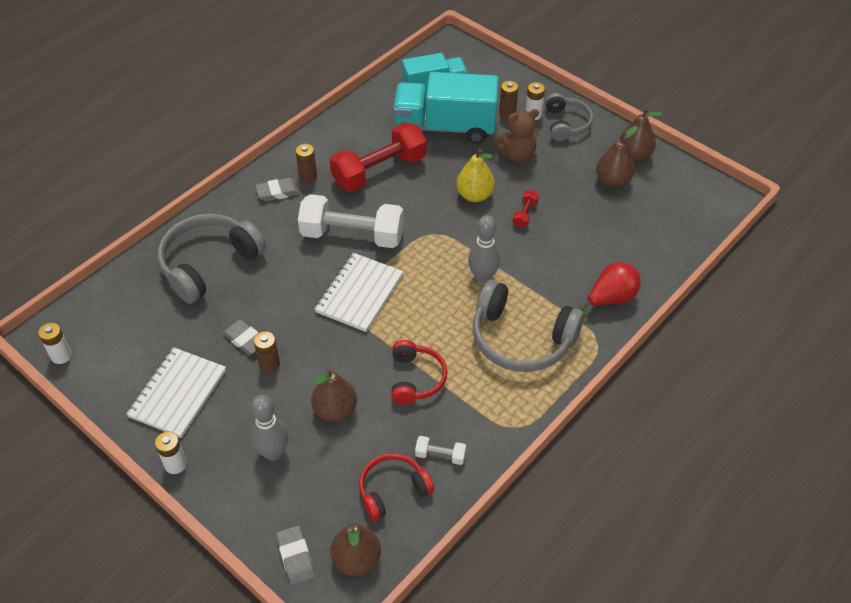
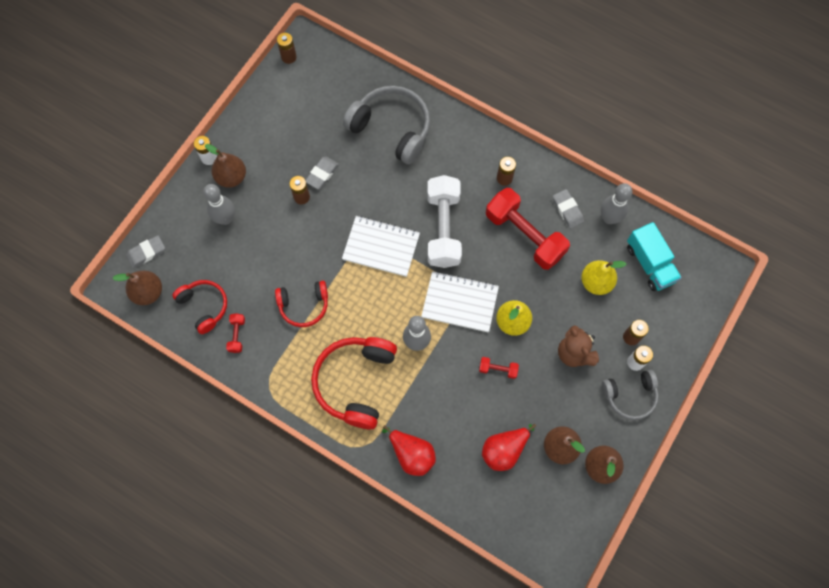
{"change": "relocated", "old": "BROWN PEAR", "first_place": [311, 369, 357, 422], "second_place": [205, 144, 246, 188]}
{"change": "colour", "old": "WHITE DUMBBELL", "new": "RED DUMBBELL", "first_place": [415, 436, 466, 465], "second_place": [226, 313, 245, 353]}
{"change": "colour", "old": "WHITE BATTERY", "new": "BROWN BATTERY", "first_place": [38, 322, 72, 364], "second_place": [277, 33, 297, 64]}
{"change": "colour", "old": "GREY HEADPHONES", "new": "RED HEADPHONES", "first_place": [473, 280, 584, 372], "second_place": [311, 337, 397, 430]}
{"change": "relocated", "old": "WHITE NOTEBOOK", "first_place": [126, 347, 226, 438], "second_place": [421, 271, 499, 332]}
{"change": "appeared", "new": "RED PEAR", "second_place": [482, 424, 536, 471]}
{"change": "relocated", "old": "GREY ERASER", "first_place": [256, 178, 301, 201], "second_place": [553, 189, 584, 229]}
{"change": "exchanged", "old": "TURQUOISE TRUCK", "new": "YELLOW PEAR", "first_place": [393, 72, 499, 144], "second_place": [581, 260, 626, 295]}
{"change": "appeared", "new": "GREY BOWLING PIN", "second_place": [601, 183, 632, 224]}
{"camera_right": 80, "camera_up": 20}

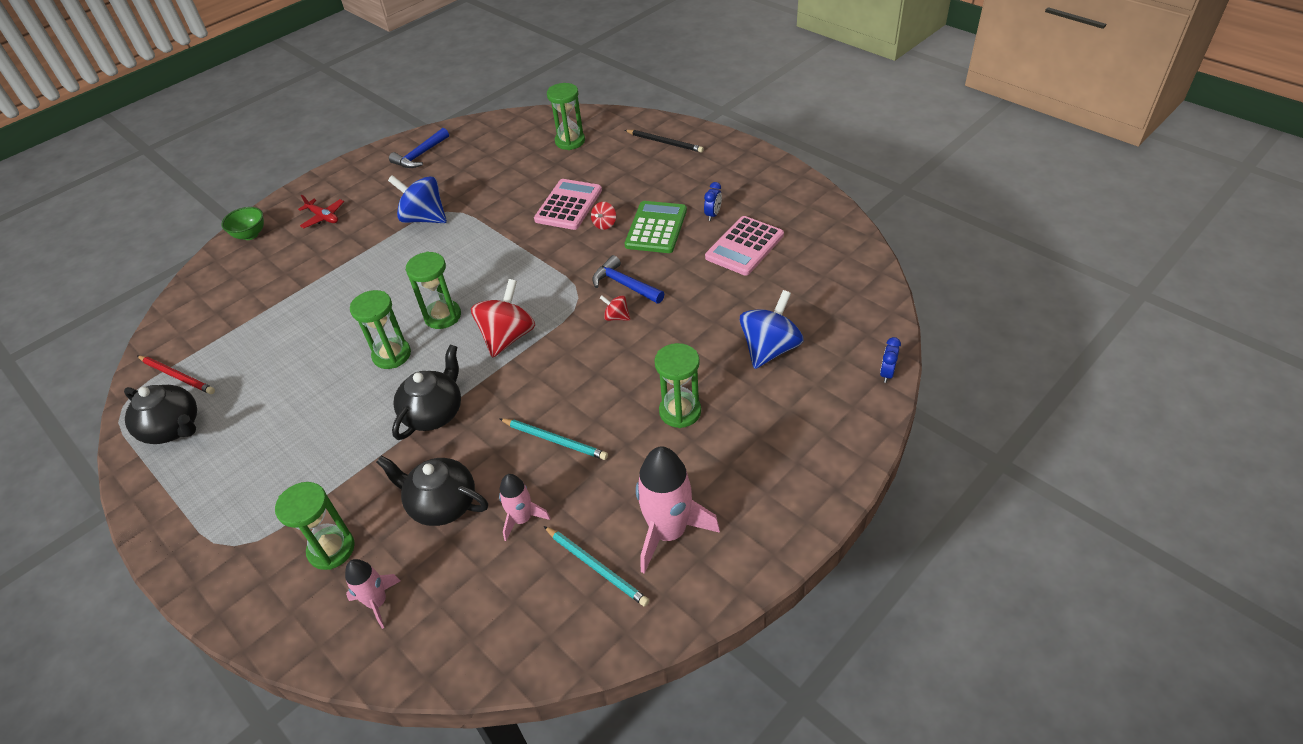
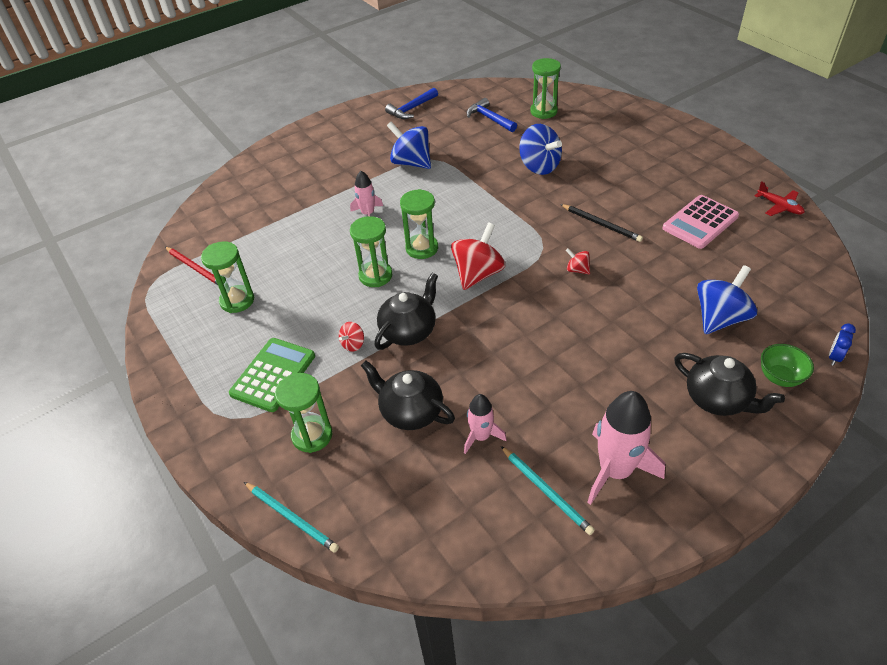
{"change": "relocated", "old": "GREEN HOURGLASS", "first_place": [654, 343, 701, 428], "second_place": [201, 241, 254, 313]}
{"change": "relocated", "old": "GREEN CALCULATOR", "first_place": [624, 201, 687, 253], "second_place": [229, 338, 315, 412]}
{"change": "relocated", "old": "TURQUOISE PENCIL", "first_place": [500, 418, 608, 460], "second_place": [244, 482, 339, 553]}
{"change": "relocated", "old": "RED SPINNING TOP", "first_place": [591, 202, 616, 230], "second_place": [339, 322, 364, 352]}
{"change": "relocated", "old": "PINK ROCKET", "first_place": [345, 559, 400, 629], "second_place": [350, 171, 383, 216]}
{"change": "relocated", "old": "BLUE HAMMER", "first_place": [592, 255, 664, 304], "second_place": [467, 98, 517, 132]}
{"change": "exchanged", "old": "PINK CALCULATOR", "new": "BLUE SPINNING TOP", "first_place": [534, 179, 602, 230], "second_place": [519, 124, 562, 175]}
{"change": "relocated", "old": "BLACK PENCIL", "first_place": [625, 130, 704, 153], "second_place": [560, 204, 643, 242]}
{"change": "relocated", "old": "BLACK TEAPOT", "first_place": [124, 385, 197, 444], "second_place": [674, 353, 785, 416]}
{"change": "relocated", "old": "RED PLANE", "first_place": [298, 194, 344, 228], "second_place": [754, 181, 805, 216]}
{"change": "relocated", "old": "GREEN BOWL", "first_place": [221, 207, 264, 240], "second_place": [761, 344, 814, 387]}
{"change": "missing", "old": "BLUE CLOCK", "first_place": [704, 182, 722, 221]}
{"camera_right": 10, "camera_up": 0}

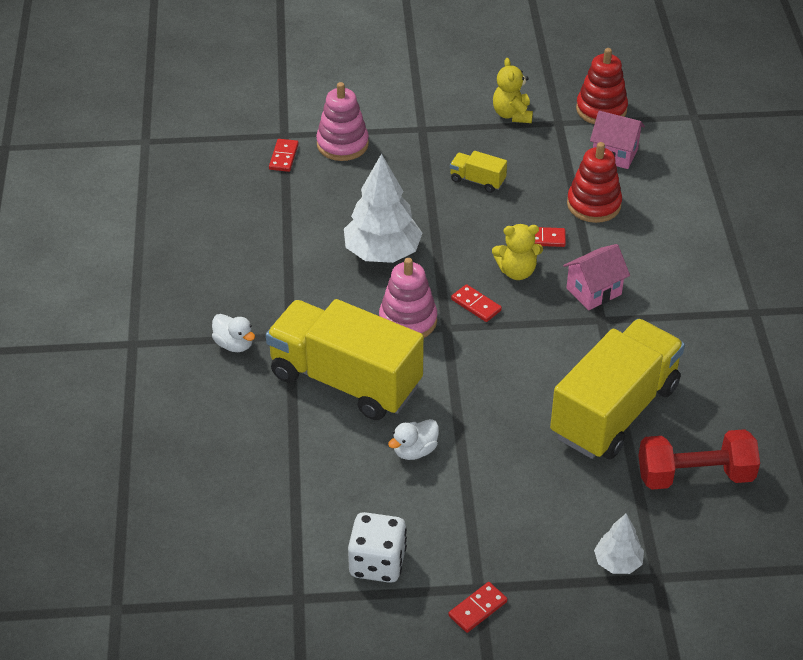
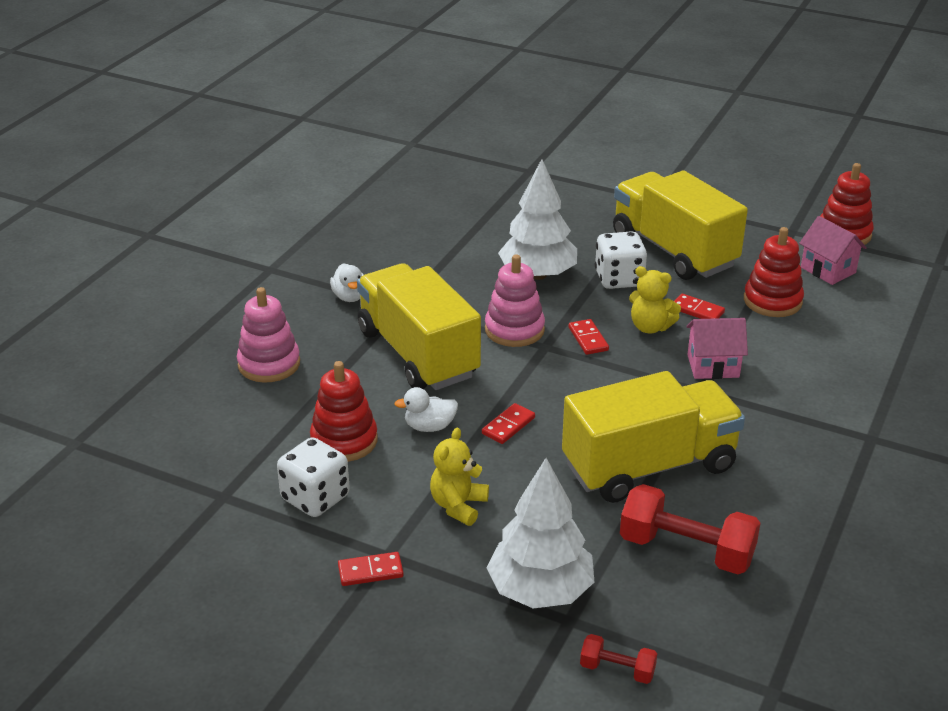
{"change": "relocated", "old": "PINK STACKING TOY", "first_place": [316, 82, 369, 161], "second_place": [237, 287, 300, 383]}
{"change": "appeared", "new": "RED STACKING TOY", "second_place": [310, 361, 378, 462]}
{"change": "relocated", "old": "YELLOW TEDDY BEAR", "first_place": [493, 58, 533, 123], "second_place": [430, 428, 489, 526]}
{"change": "relocated", "old": "RED DOMINO", "first_place": [269, 139, 299, 172], "second_place": [482, 403, 535, 444]}
{"change": "size", "old": "WHITE TREE", "first_place": [594, 513, 644, 574], "second_place": [486, 458, 594, 608], "factor": 1.88}
{"change": "appeared", "new": "RED DUMBBELL", "second_place": [580, 634, 657, 684]}
{"change": "appeared", "new": "WHITE DICE", "second_place": [595, 231, 647, 289]}
{"change": "size", "old": "YELLOW TRUCK", "first_place": [450, 151, 507, 193], "second_place": [613, 171, 748, 280], "factor": 2.45}
{"camera_right": 30, "camera_up": -10}

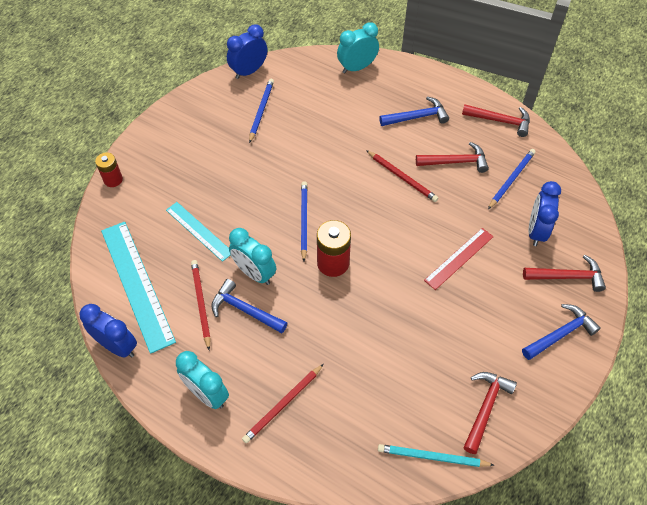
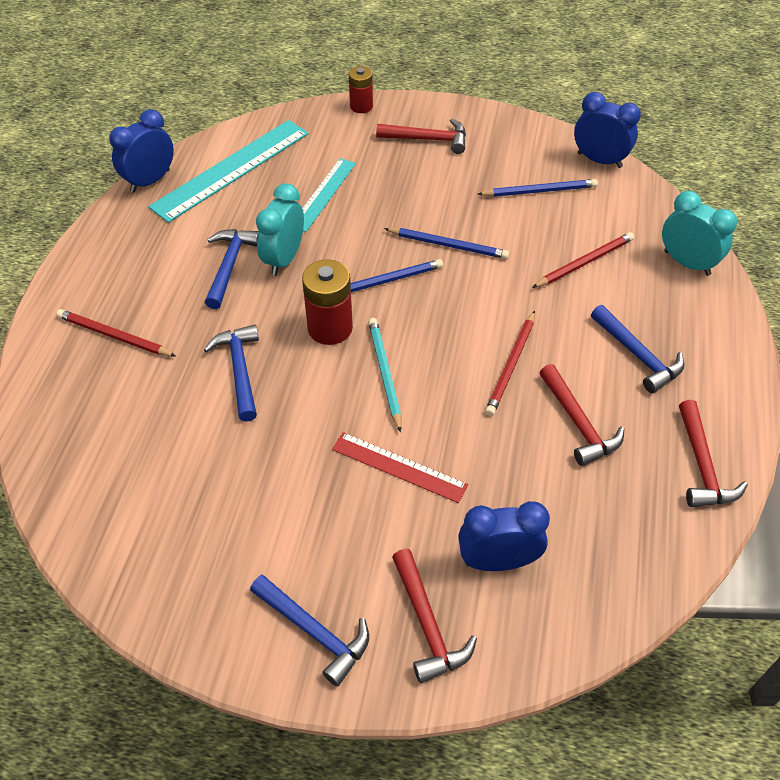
{"change": "spun", "old": "BLUE CLOCK", "first_place": [80, 304, 137, 357], "second_place": [109, 109, 174, 193], "degrees": -150}
{"change": "appeared", "new": "BLUE HAMMER", "second_place": [204, 325, 259, 422]}
{"change": "relocated", "old": "TURQUOISE PENCIL", "first_place": [378, 444, 494, 467], "second_place": [368, 318, 402, 432]}
{"change": "relocated", "old": "RED HAMMER", "first_place": [463, 372, 517, 454], "second_place": [376, 119, 466, 154]}
{"change": "relocated", "old": "BLUE PENCIL", "first_place": [488, 149, 536, 209], "second_place": [384, 228, 509, 259]}
{"change": "relocated", "old": "RED PENCIL", "first_place": [191, 260, 211, 350], "second_place": [532, 232, 634, 288]}
{"change": "missing", "old": "TURQUOISE CLOCK", "first_place": [176, 351, 229, 409]}
{"camera_right": 70, "camera_up": -5}

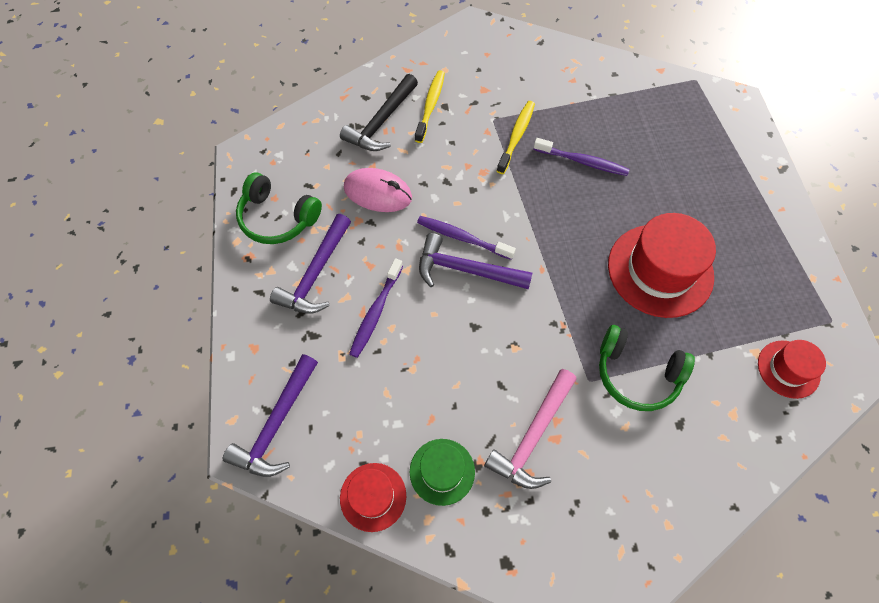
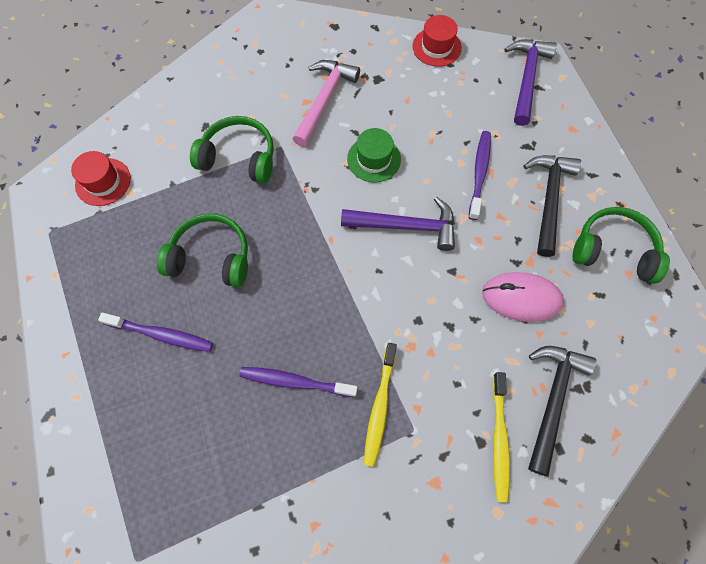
{"change": "relocated", "old": "PURPLE TOOTHBRUSH", "first_place": [417, 216, 516, 260], "second_place": [98, 313, 213, 352]}
{"change": "exchanged", "old": "RED HAT", "new": "GREEN HEADPHONES", "first_place": [608, 213, 716, 318], "second_place": [157, 214, 248, 287]}
{"change": "relocated", "old": "GREEN HAT", "first_place": [410, 439, 475, 506], "second_place": [347, 128, 401, 183]}
{"change": "colour", "old": "PURPLE HAMMER", "new": "BLACK HAMMER", "first_place": [270, 214, 351, 314], "second_place": [524, 155, 581, 257]}
{"camera_right": 170, "camera_up": 5}

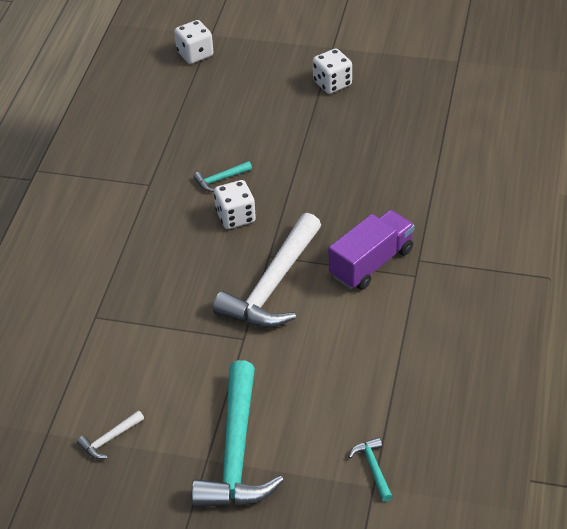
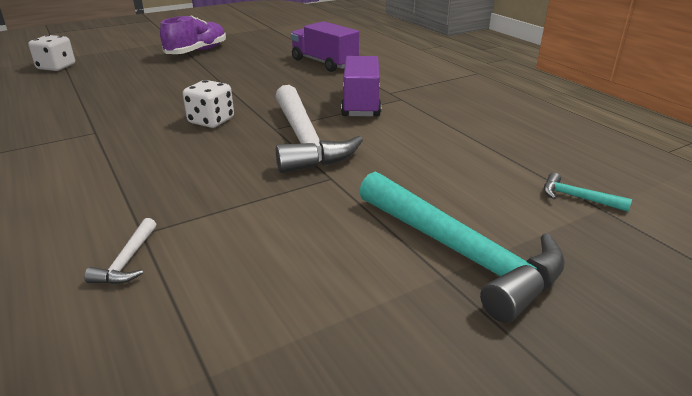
{"change": "relocated", "old": "WHITE HAMMER", "first_place": [77, 410, 144, 459], "second_place": [84, 218, 156, 284]}
{"change": "exchanged", "old": "WHITE DICE", "new": "PURPLE SHOE", "first_place": [313, 48, 352, 94], "second_place": [160, 15, 226, 54]}
{"change": "appeared", "new": "PURPLE TRUCK", "second_place": [291, 21, 359, 72]}
{"change": "missing", "old": "TURQUOISE HAMMER", "first_place": [193, 161, 252, 192]}
{"camera_right": -45, "camera_up": -15}

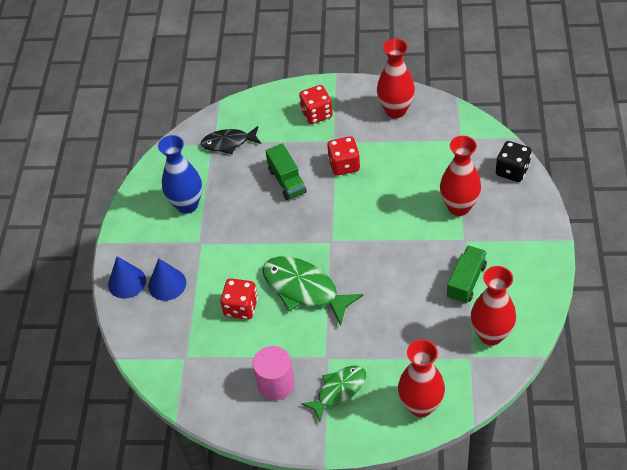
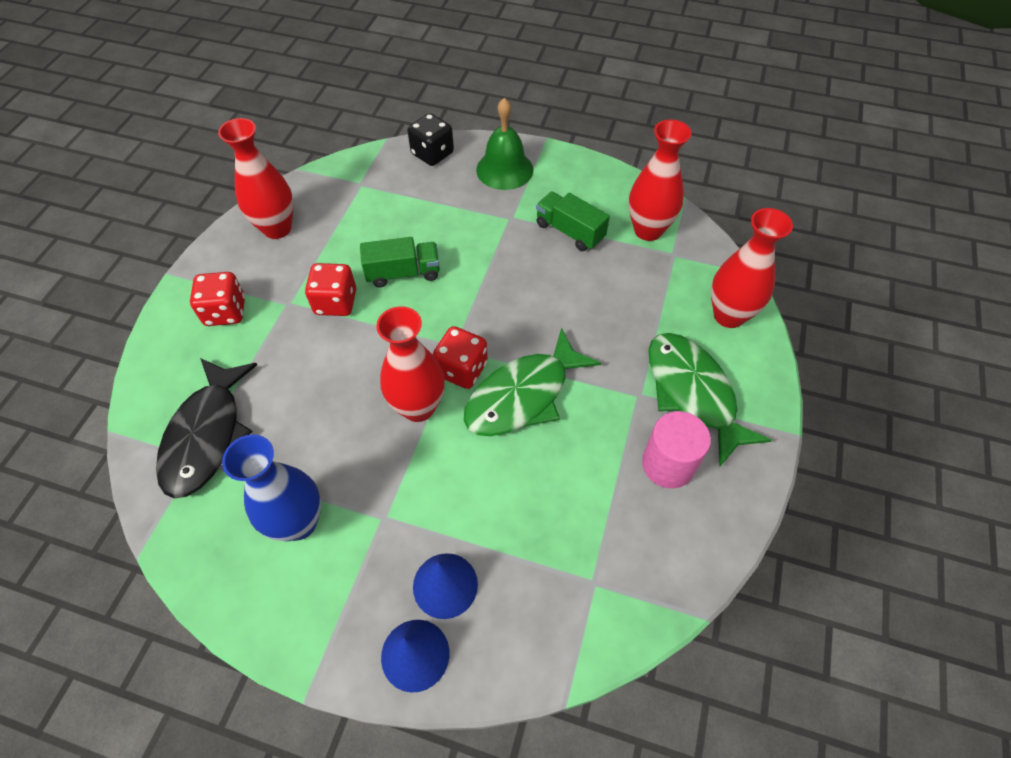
{"change": "size", "old": "BLACK FISH", "first_place": [201, 126, 261, 154], "second_place": [156, 358, 257, 499], "factor": 1.57}
{"change": "relocated", "old": "GREEN TRUCK", "first_place": [266, 143, 307, 200], "second_place": [360, 237, 440, 287]}
{"change": "relocated", "old": "RED VASE", "first_place": [440, 136, 481, 216], "second_place": [376, 306, 445, 422]}
{"change": "relocated", "old": "RED DICE", "first_place": [220, 278, 258, 320], "second_place": [433, 326, 488, 389]}
{"change": "appeared", "new": "GREEN BELL", "second_place": [476, 98, 533, 190]}
{"change": "size", "old": "GREEN FISH", "first_place": [301, 365, 366, 422], "second_place": [648, 333, 772, 466], "factor": 1.57}
{"camera_right": -80, "camera_up": 5}

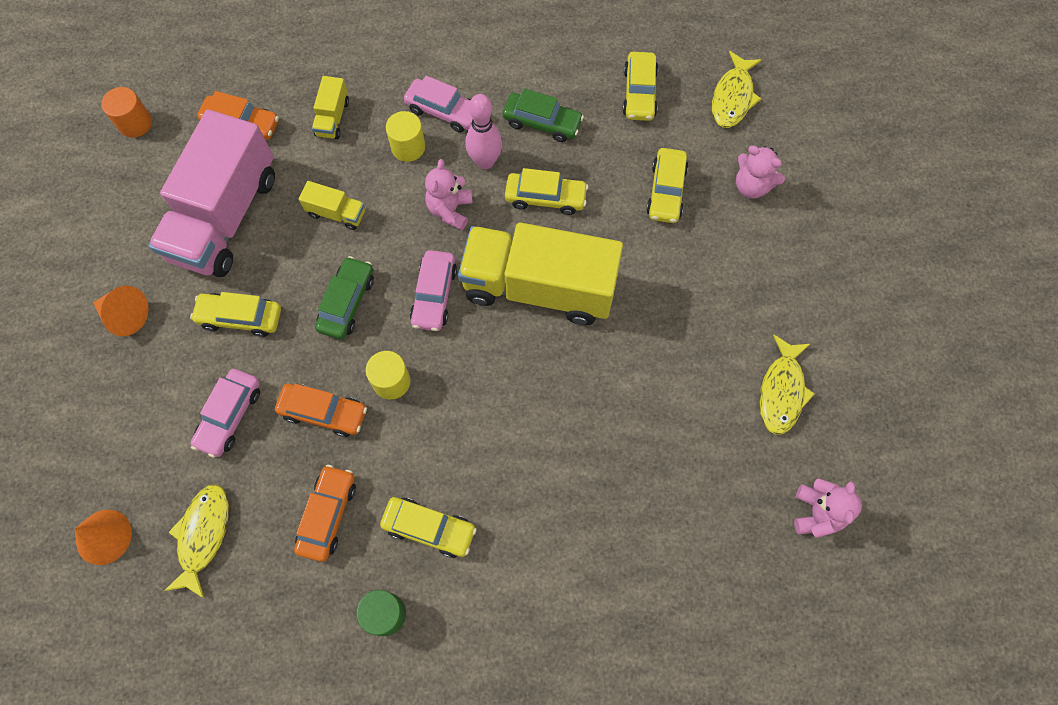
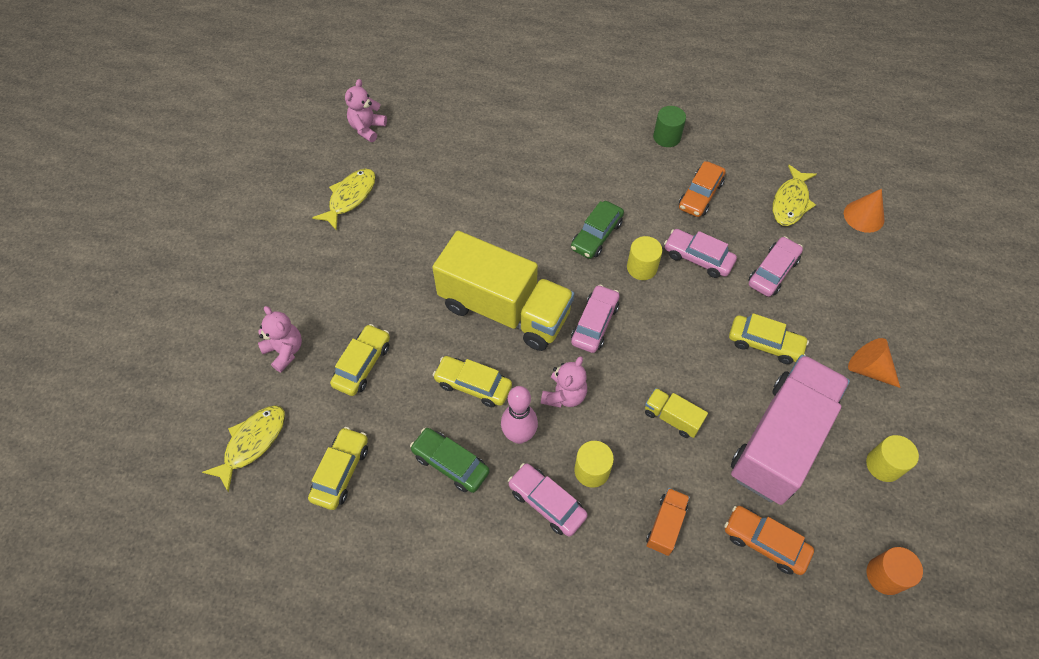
{"change": "relocated", "old": "GREEN CAR", "first_place": [315, 256, 374, 340], "second_place": [571, 201, 624, 259]}
{"change": "colour", "old": "YELLOW TRUCK", "new": "ORANGE TRUCK", "first_place": [312, 76, 349, 139], "second_place": [646, 488, 690, 556]}
{"change": "colour", "old": "ORANGE CAR", "new": "PINK CAR", "first_place": [275, 384, 367, 437], "second_place": [664, 229, 737, 278]}
{"change": "appeared", "new": "YELLOW CYLINDER", "second_place": [866, 435, 919, 482]}
{"change": "missing", "old": "YELLOW CAR", "first_place": [380, 497, 477, 558]}
{"camera_right": -165, "camera_up": -10}

